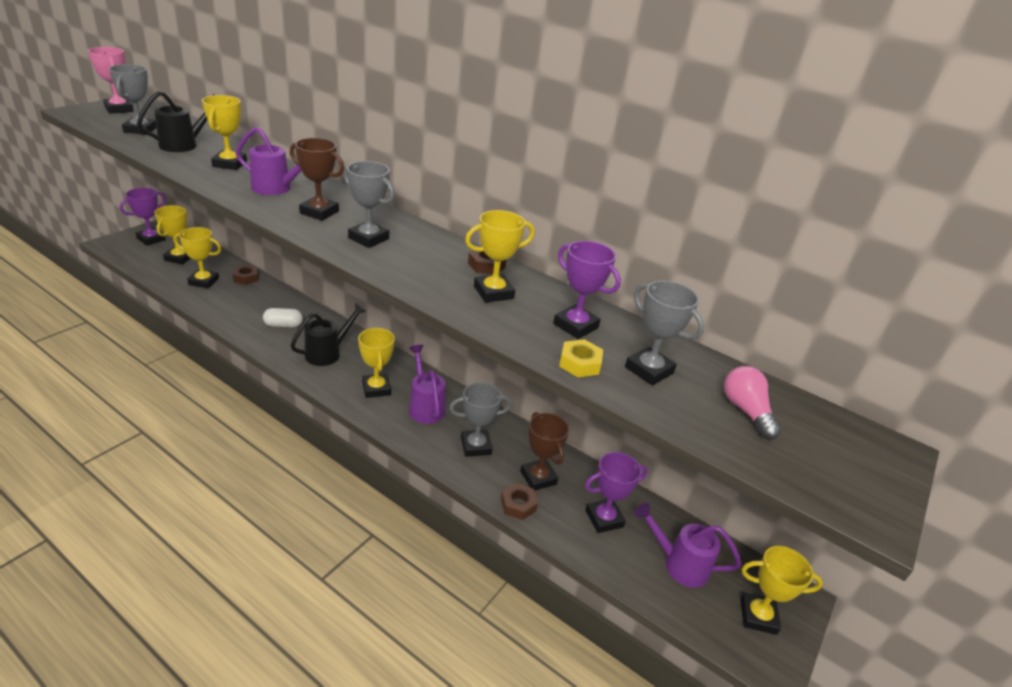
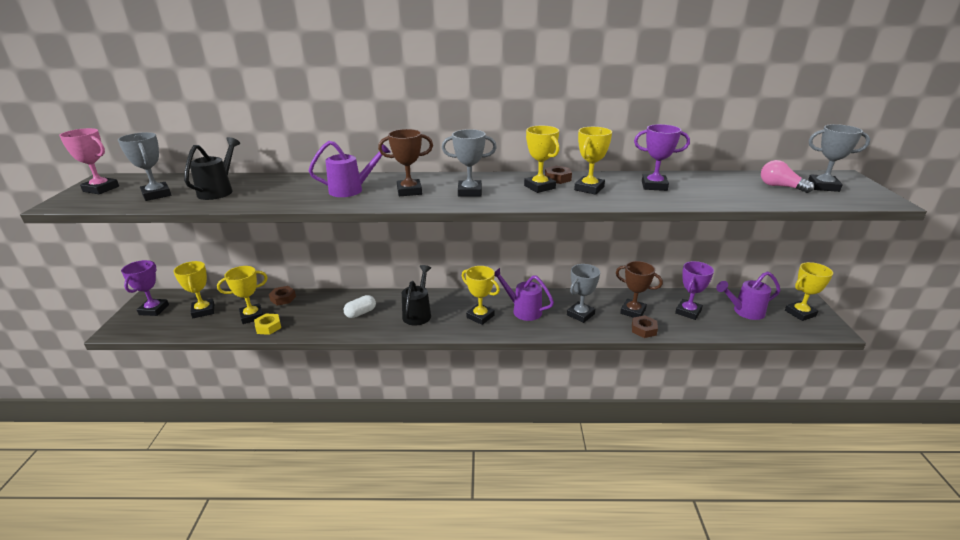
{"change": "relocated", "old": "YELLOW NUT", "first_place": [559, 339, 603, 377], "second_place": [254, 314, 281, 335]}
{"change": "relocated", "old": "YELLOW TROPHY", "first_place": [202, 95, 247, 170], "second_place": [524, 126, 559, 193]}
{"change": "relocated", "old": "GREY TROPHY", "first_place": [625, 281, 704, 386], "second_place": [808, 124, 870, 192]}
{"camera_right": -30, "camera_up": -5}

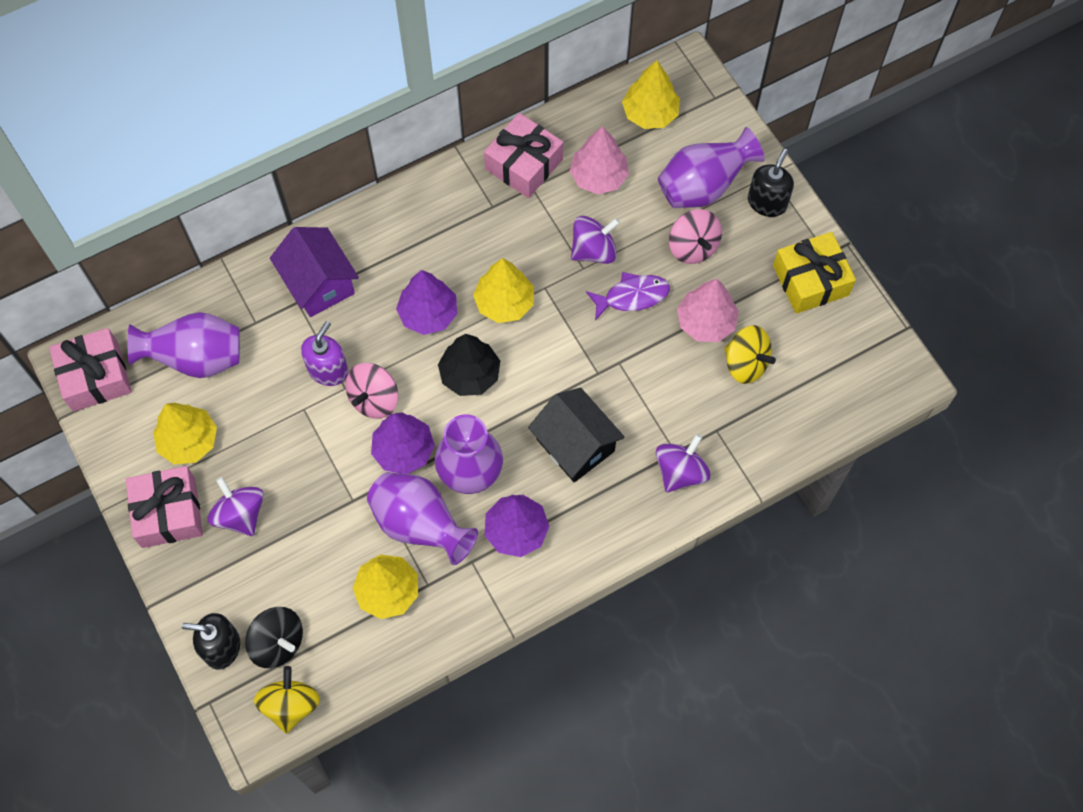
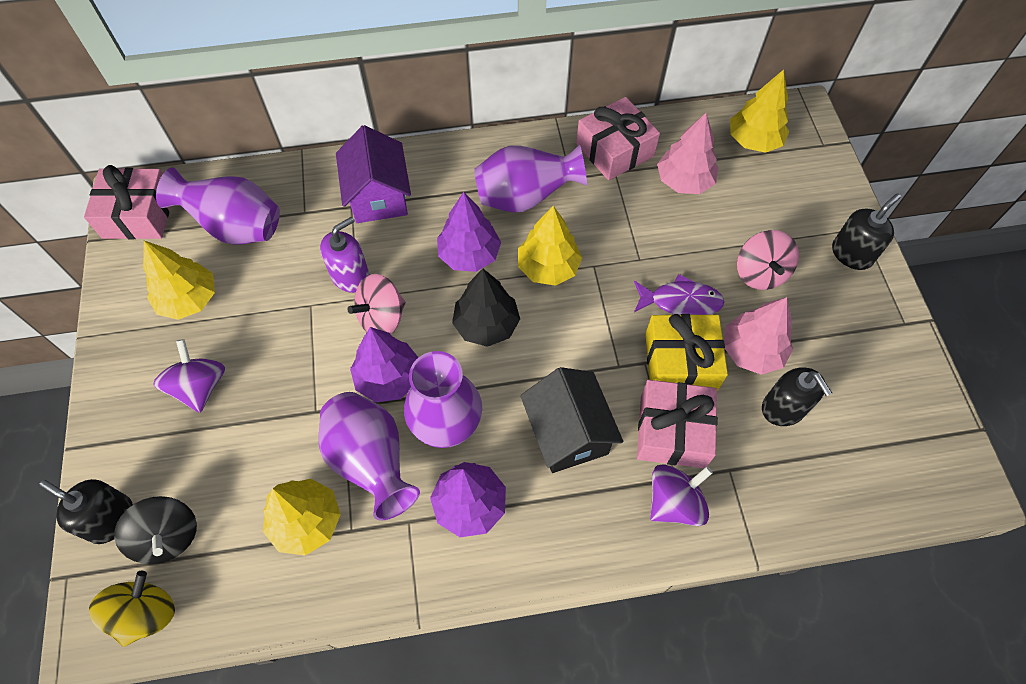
{"change": "relocated", "old": "PURPLE VASE", "first_place": [658, 127, 765, 208], "second_place": [474, 144, 587, 212]}
{"change": "relocated", "old": "PINK GIFT", "first_place": [126, 466, 203, 548], "second_place": [637, 380, 718, 468]}
{"change": "relocated", "old": "YELLOW GIFT", "first_place": [773, 232, 856, 314], "second_place": [645, 314, 728, 391]}
{"change": "exchanged", "old": "YELLOW SPINNING TOP", "new": "BLACK SOAP DISPENSER", "first_place": [724, 325, 776, 384], "second_place": [762, 367, 832, 426]}
{"change": "missing", "old": "PURPLE SPINNING TOP", "first_place": [571, 216, 620, 264]}
{"camera_right": 20, "camera_up": -5}

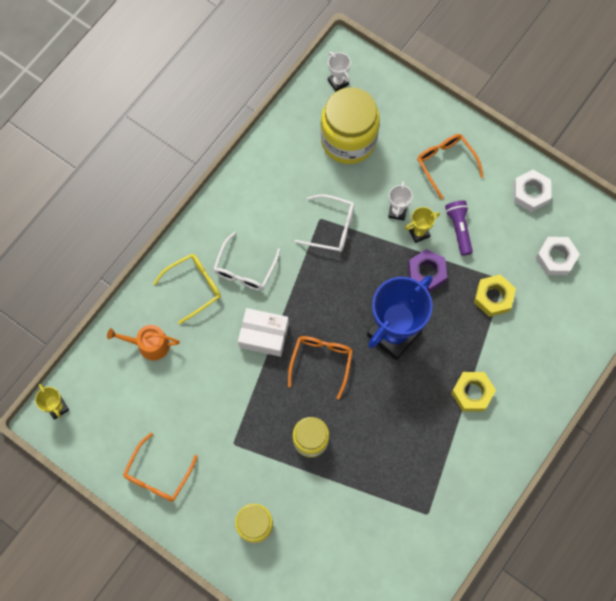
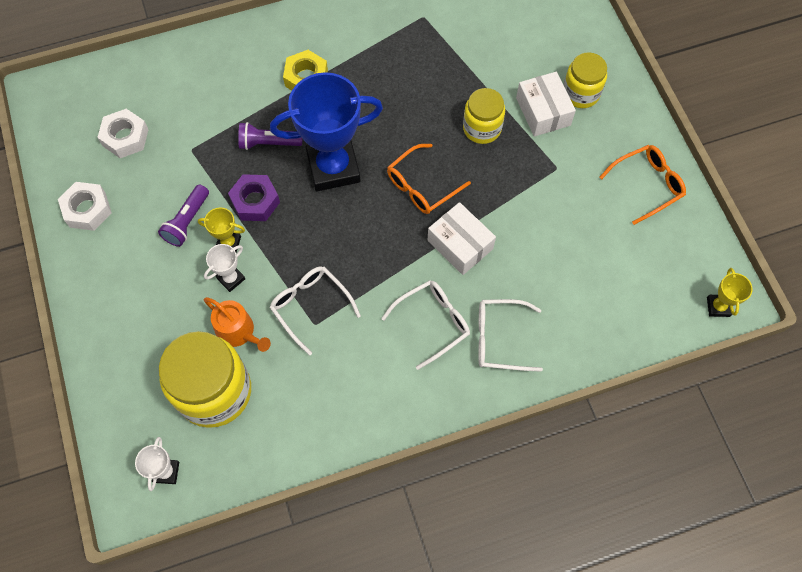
{"change": "relocated", "old": "ORANGE WATERING CAN", "first_place": [107, 325, 180, 360], "second_place": [204, 297, 271, 352]}
{"change": "appeared", "new": "PURPLE FLASHLIGHT", "second_place": [238, 122, 302, 150]}
{"change": "colour", "old": "YELLOW GLASSES", "new": "WHITE GLASSES", "first_place": [153, 254, 221, 324], "second_place": [478, 299, 543, 372]}
{"change": "appeared", "new": "WHITE BOX", "second_place": [516, 72, 576, 137]}
{"change": "missing", "old": "ORANGE GLASSES", "first_place": [417, 134, 484, 200]}
{"change": "missing", "old": "YELLOW NUT", "first_place": [474, 274, 516, 317]}
{"camera_right": -145, "camera_up": -5}

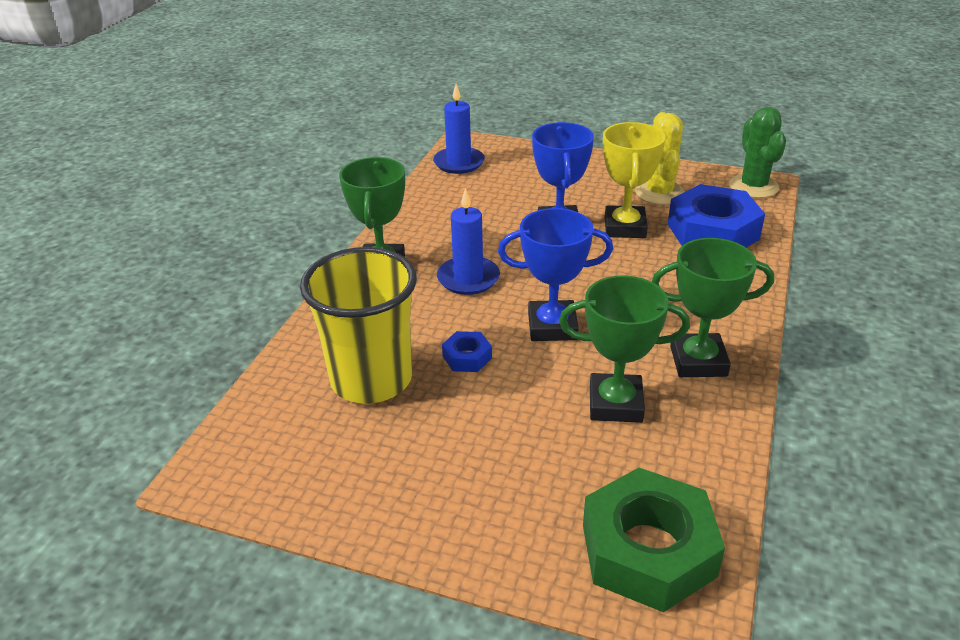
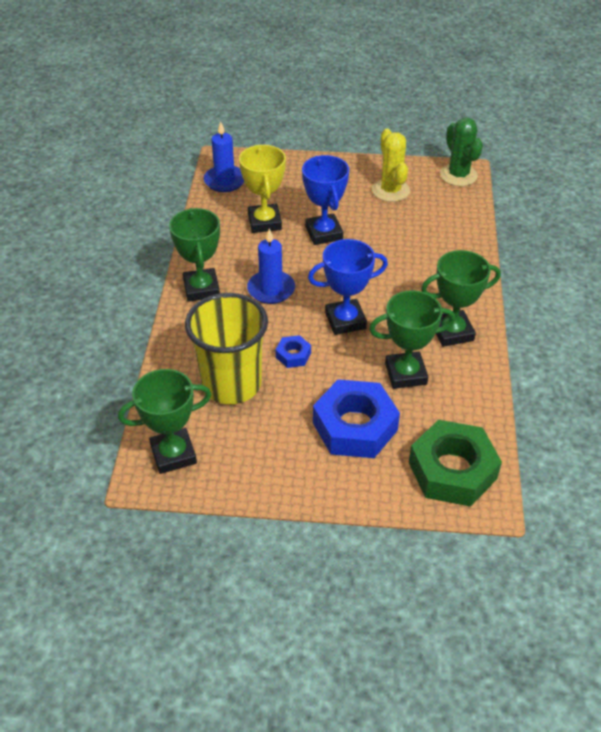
{"change": "appeared", "new": "GREEN TROPHY", "second_place": [118, 369, 212, 474]}
{"change": "relocated", "old": "YELLOW TROPHY", "first_place": [603, 122, 665, 238], "second_place": [239, 145, 286, 233]}
{"change": "relocated", "old": "BLUE NUT", "first_place": [668, 184, 765, 247], "second_place": [313, 379, 400, 458]}
{"camera_right": -15, "camera_up": 10}

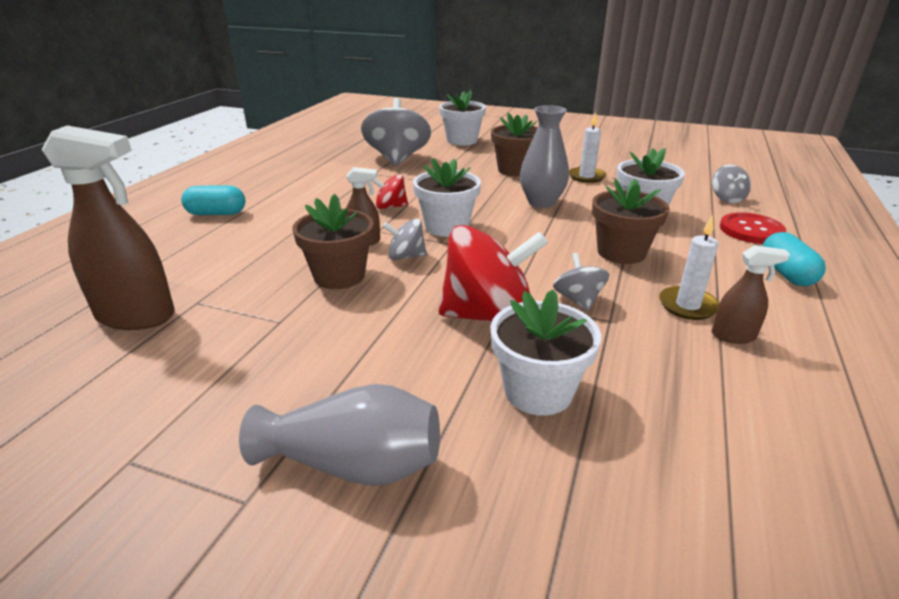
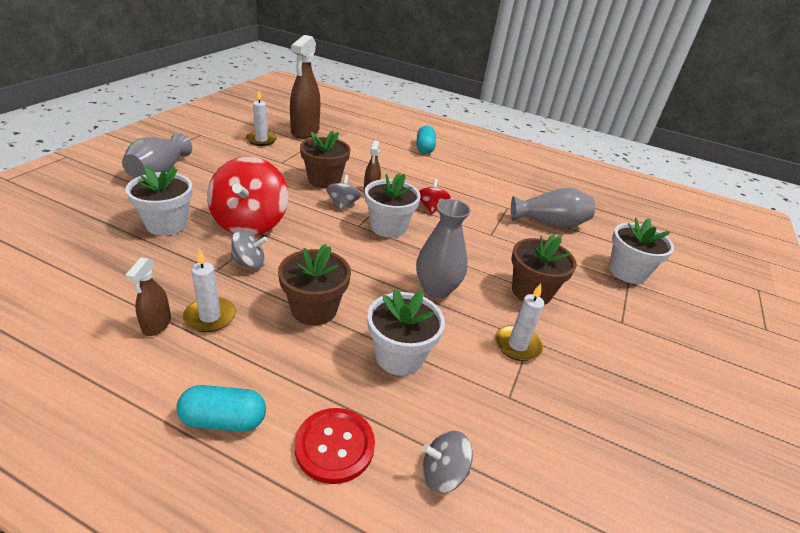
{"change": "appeared", "new": "WHITE CANDLE", "second_place": [246, 89, 277, 146]}
{"change": "exchanged", "old": "GREY SPINNING TOP", "new": "GREY VASE", "first_place": [361, 98, 431, 166], "second_place": [511, 188, 595, 228]}
{"camera_right": 90, "camera_up": 5}

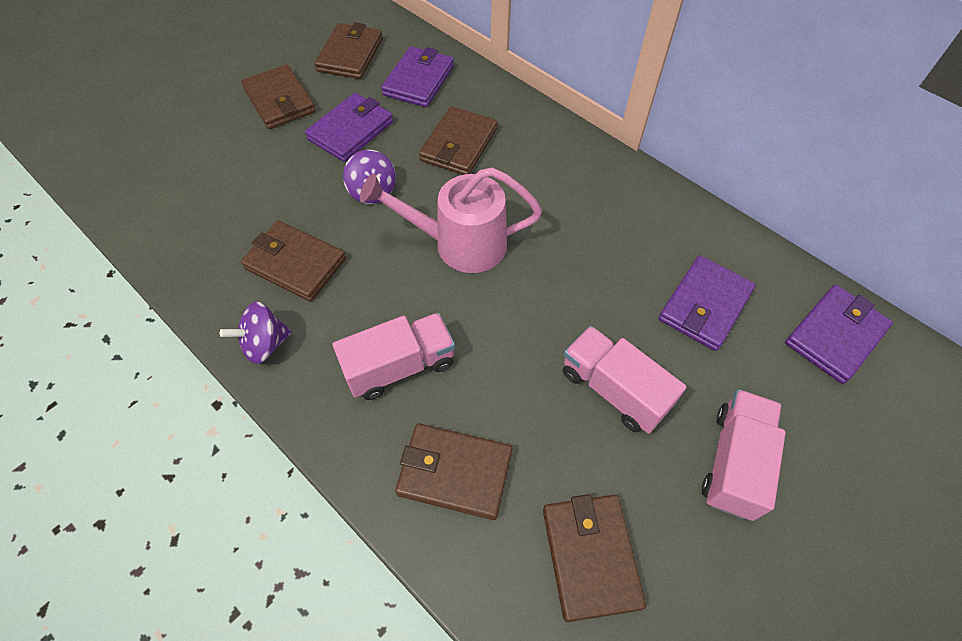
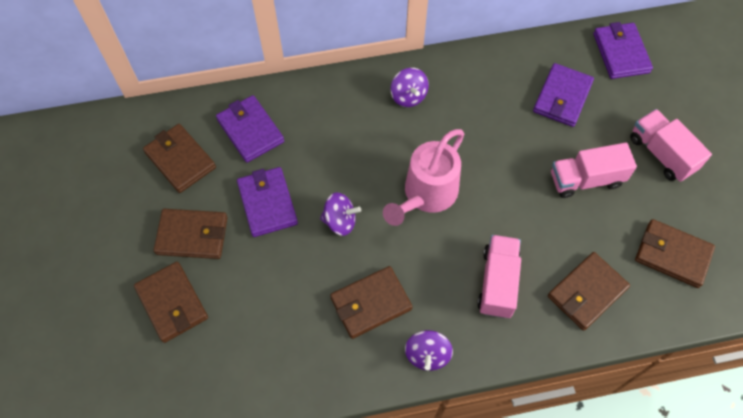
{"change": "relocated", "old": "BROWN WALLET", "first_place": [419, 106, 497, 175], "second_place": [134, 262, 208, 343]}
{"change": "appeared", "new": "PURPLE SPINNING TOP", "second_place": [391, 68, 429, 107]}
{"change": "spun", "old": "PURPLE WALLET", "first_place": [659, 256, 756, 351], "second_place": [533, 63, 594, 127], "degrees": 45}
{"camera_right": -55, "camera_up": 5}

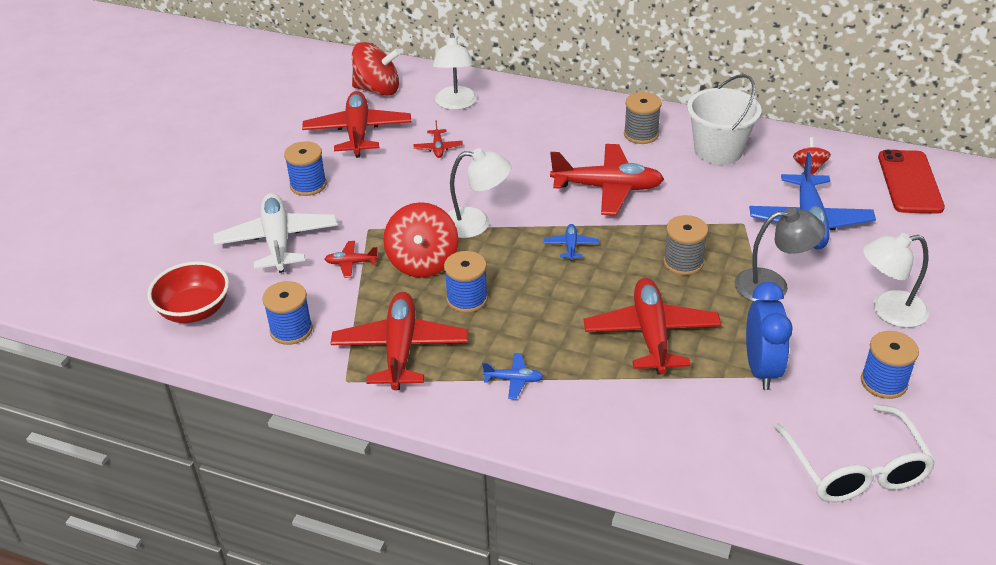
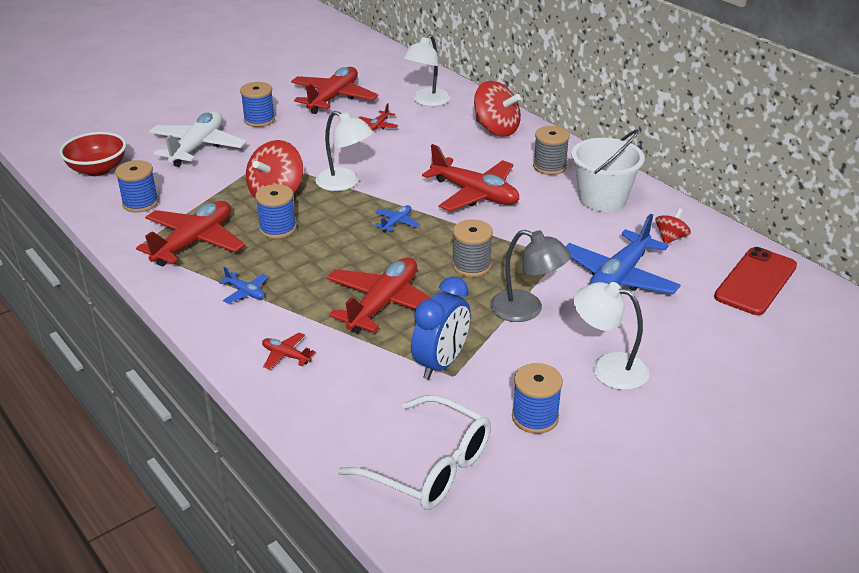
{"change": "relocated", "old": "RED PLANE", "first_place": [325, 241, 379, 278], "second_place": [262, 332, 315, 370]}
{"change": "spun", "old": "WHITE GLASSES", "first_place": [774, 404, 936, 502], "second_place": [338, 395, 491, 510], "degrees": -75}
{"change": "relocated", "old": "RED SPINNING TOP", "first_place": [352, 42, 400, 96], "second_place": [474, 81, 521, 137]}
{"camera_right": 30, "camera_up": -5}

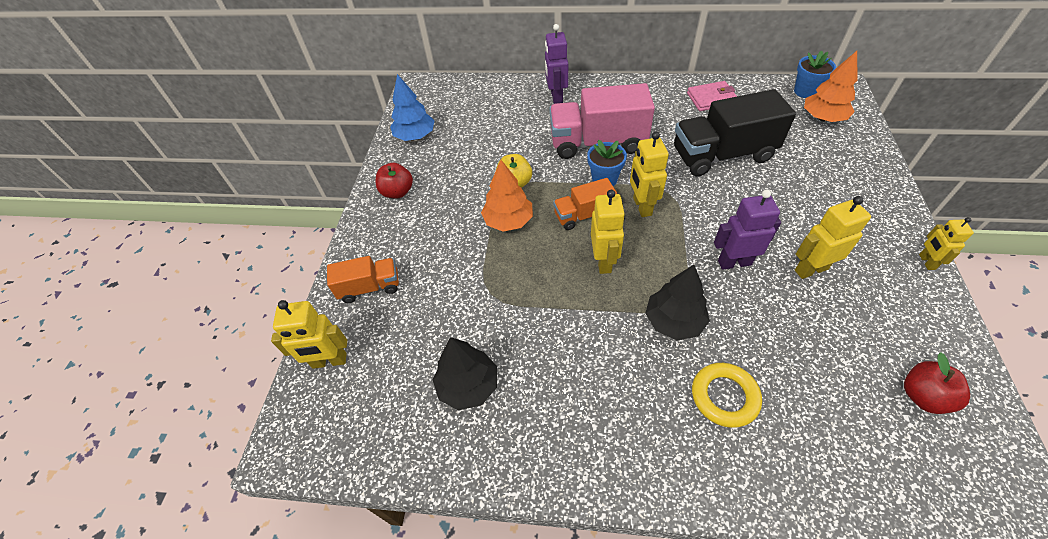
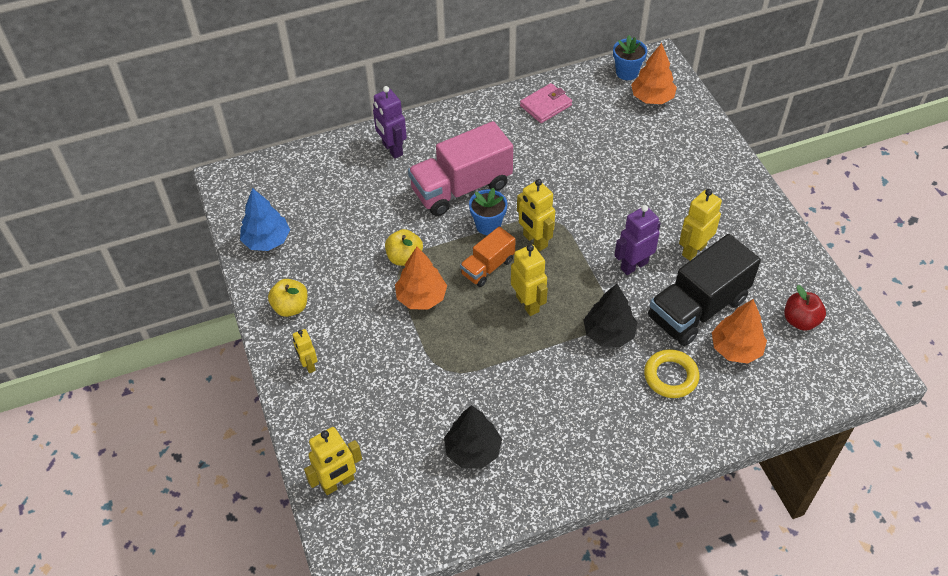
{"change": "colour", "old": "RED APPLE", "new": "YELLOW APPLE", "first_place": [376, 163, 413, 198], "second_place": [268, 279, 308, 317]}
{"change": "relocated", "old": "YELLOW ROBOT", "first_place": [919, 217, 974, 270], "second_place": [293, 329, 317, 373]}
{"change": "relocated", "old": "BLACK TRUCK", "first_place": [674, 89, 796, 176], "second_place": [648, 234, 761, 346]}
{"change": "appeared", "new": "ORANGE TREE", "second_place": [712, 299, 767, 364]}
{"change": "missing", "old": "ORANGE TRUCK", "first_place": [327, 256, 399, 303]}
{"camera_right": -30, "camera_up": 0}

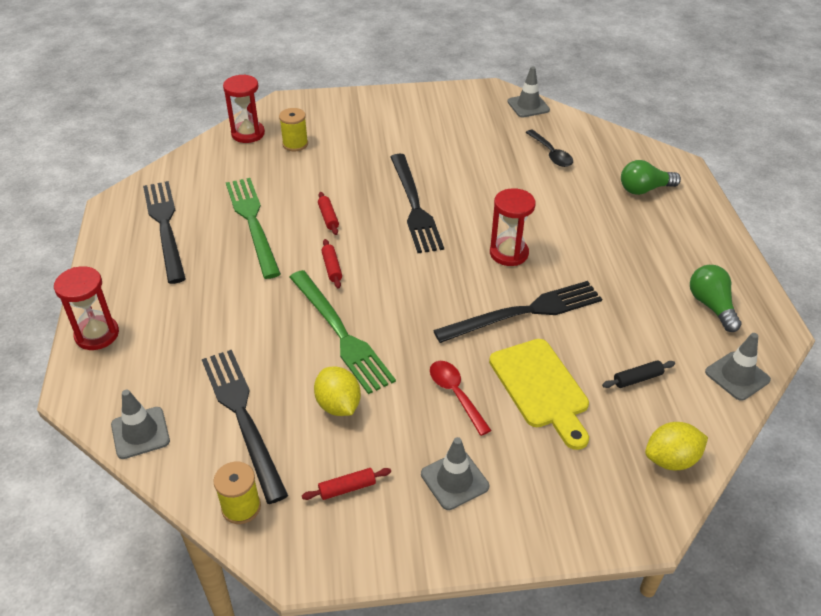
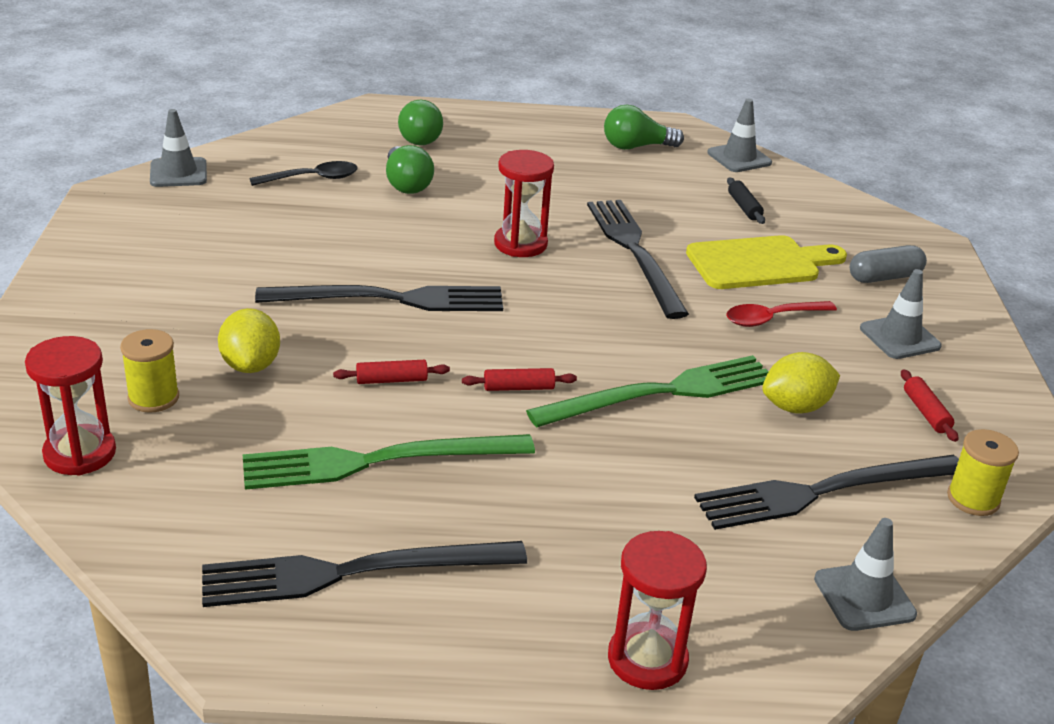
{"change": "relocated", "old": "YELLOW LEMON", "first_place": [645, 422, 708, 470], "second_place": [218, 308, 280, 373]}
{"change": "appeared", "new": "GREEN LIGHT BULB", "second_place": [386, 145, 434, 194]}
{"change": "appeared", "new": "GREY CAPSULE", "second_place": [850, 245, 927, 283]}
{"camera_right": -85, "camera_up": -10}

